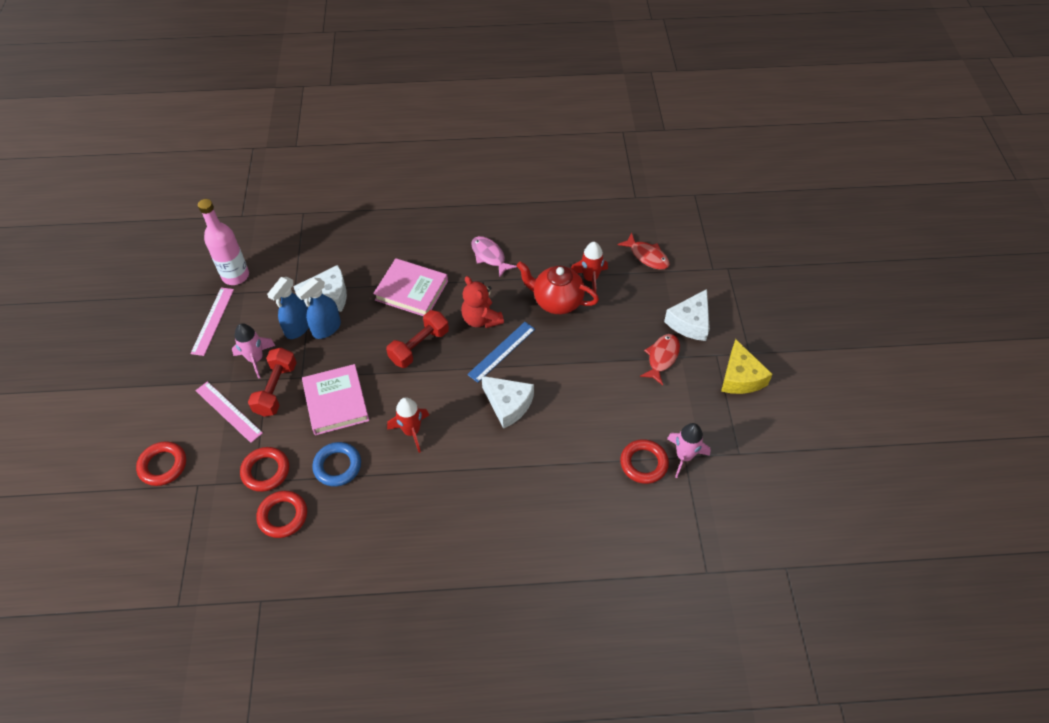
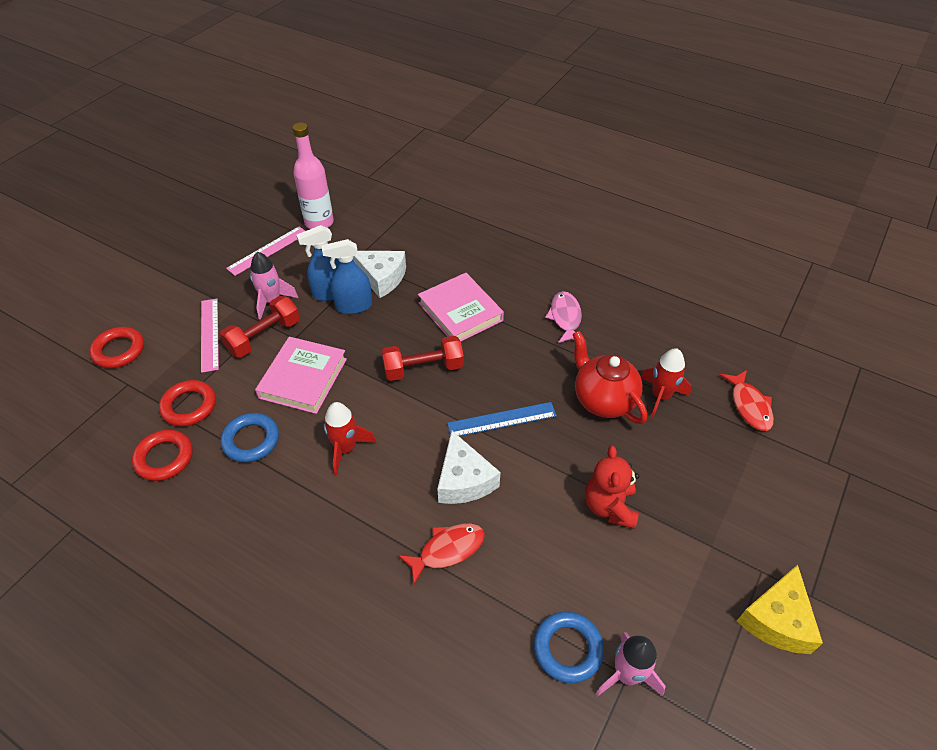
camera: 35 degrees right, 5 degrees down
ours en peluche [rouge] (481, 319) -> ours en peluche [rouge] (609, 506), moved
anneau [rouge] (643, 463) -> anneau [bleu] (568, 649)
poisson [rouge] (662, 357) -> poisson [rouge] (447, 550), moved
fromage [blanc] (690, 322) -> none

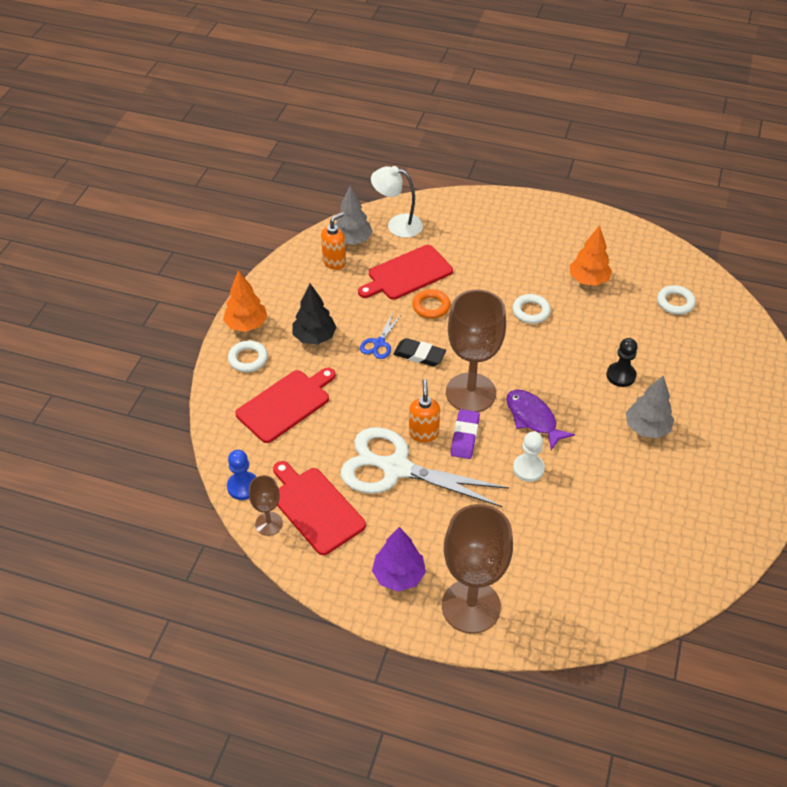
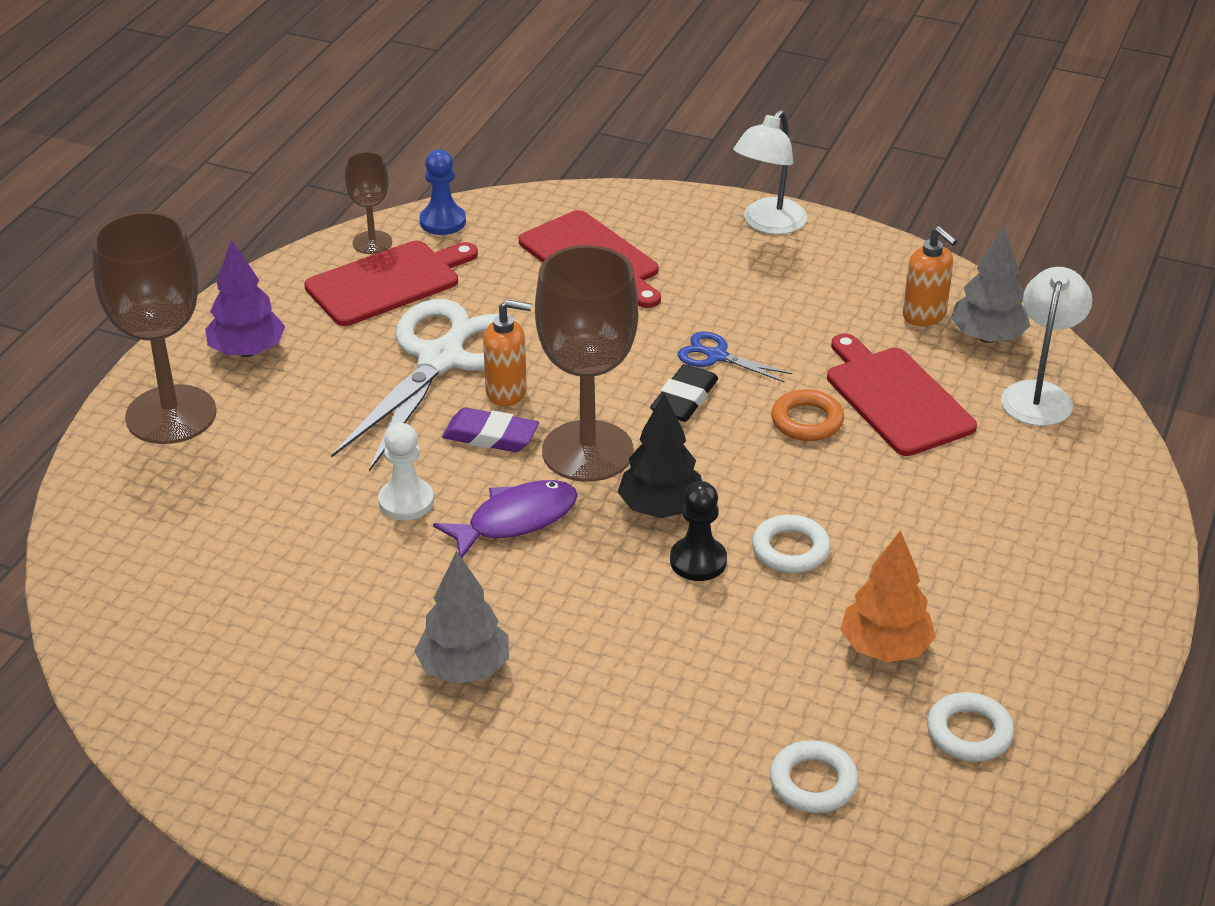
camera: 95 degrees right, 10 degrees down
arbre [orange] (246, 325) -> lampe [blanc] (768, 224)
anneau [blanc] (248, 359) -> anneau [blanc] (969, 733), moved
arbre [noir] (314, 337) -> arbre [noir] (661, 508), moved
pion [noir] (621, 375) -> pion [noir] (698, 561), moved

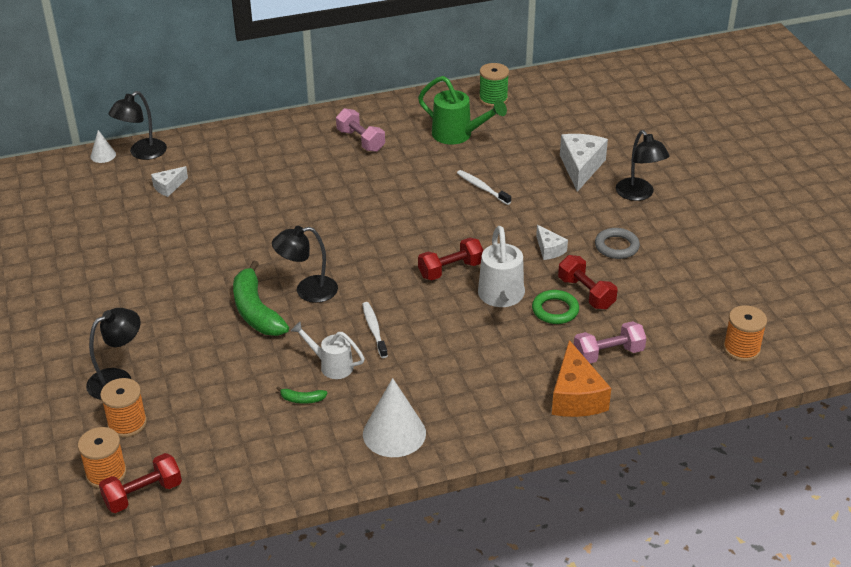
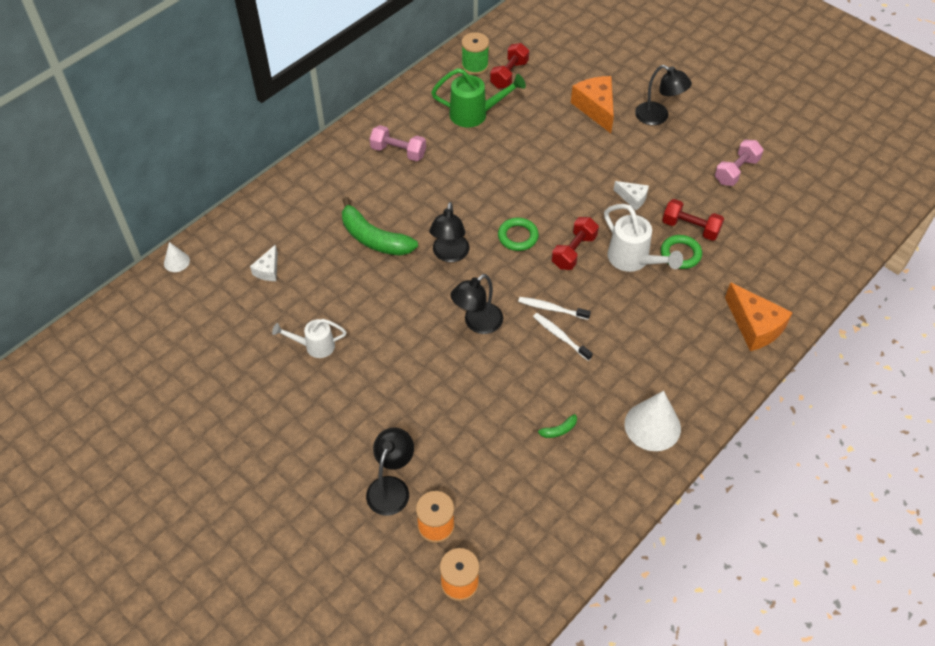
camera: 30 degrees left, 15 degrees up
haltère [rouge] (143, 494) -> haltère [rouge] (509, 74), moved
lampe [noir] (142, 153) -> lampe [noir] (449, 255), moved
banane [vert] (256, 311) -> banane [vert] (374, 238), moved
arrosoir [blanc] (331, 365) -> arrosoir [blanc] (314, 346), moved
brosse à dents [blanc] (482, 188) -> brosse à dents [blanc] (551, 309), moved
fromage [blanc] (581, 167) -> fromage [orange] (596, 108)
haltère [rose] (608, 354) -> haltère [rose] (736, 171), moved
anneau [gris] (616, 246) -> none
bobine [orange] (741, 349) -> none
none -> anneau [vert] (518, 236)

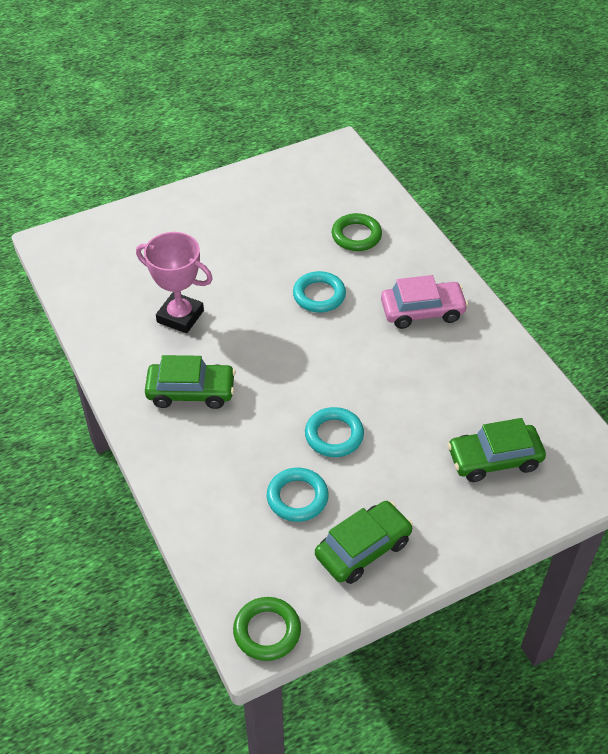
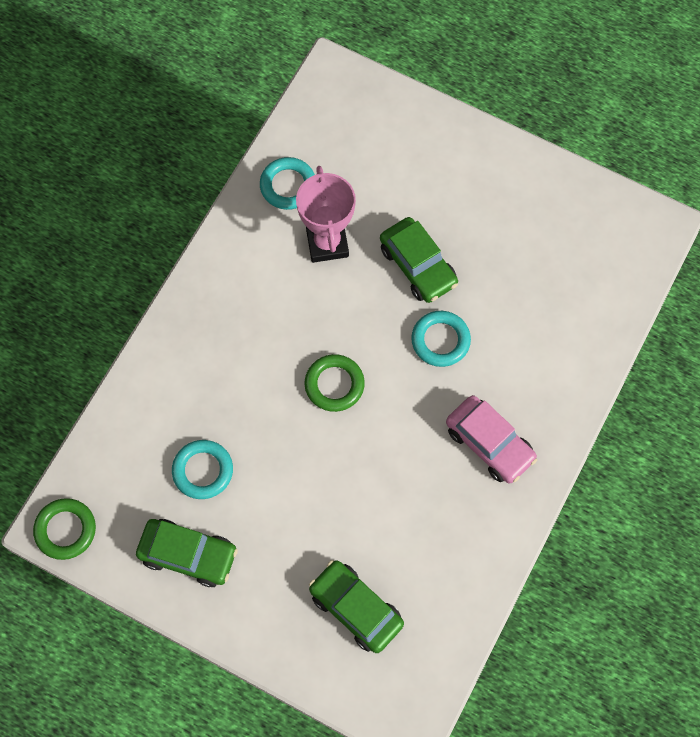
camera: 55 degrees right, 20 degrees up
voiture [vert] (191, 392) -> voiture [vert] (418, 265), moved
anneau [turquoise] (334, 435) -> anneau [turquoise] (288, 186), moved
anneau [vert] (356, 236) -> anneau [vert] (334, 384), moved

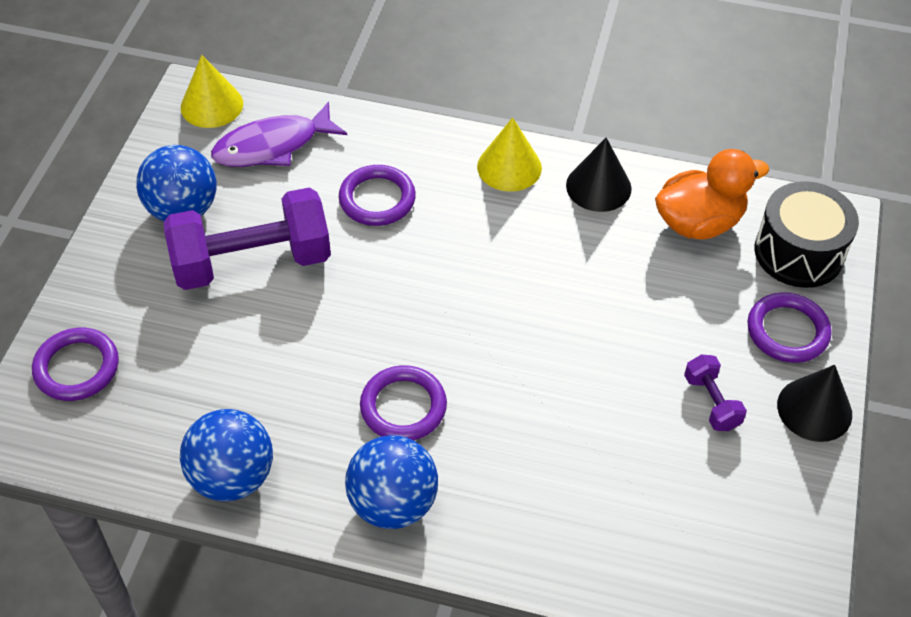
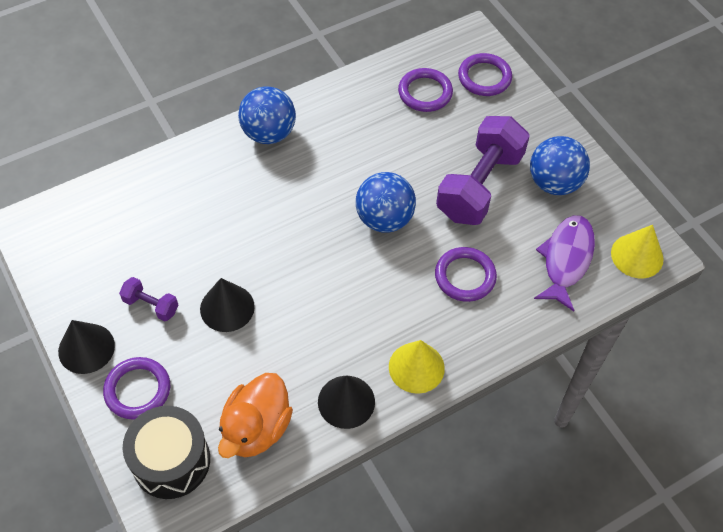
camera: 135 degrees right, 5 degrees up
balle [bleu] (232, 477) -> balle [bleu] (384, 219), moved
anneau [violet] (403, 407) -> anneau [violet] (425, 93), moved
none -> cône [noir] (227, 307)

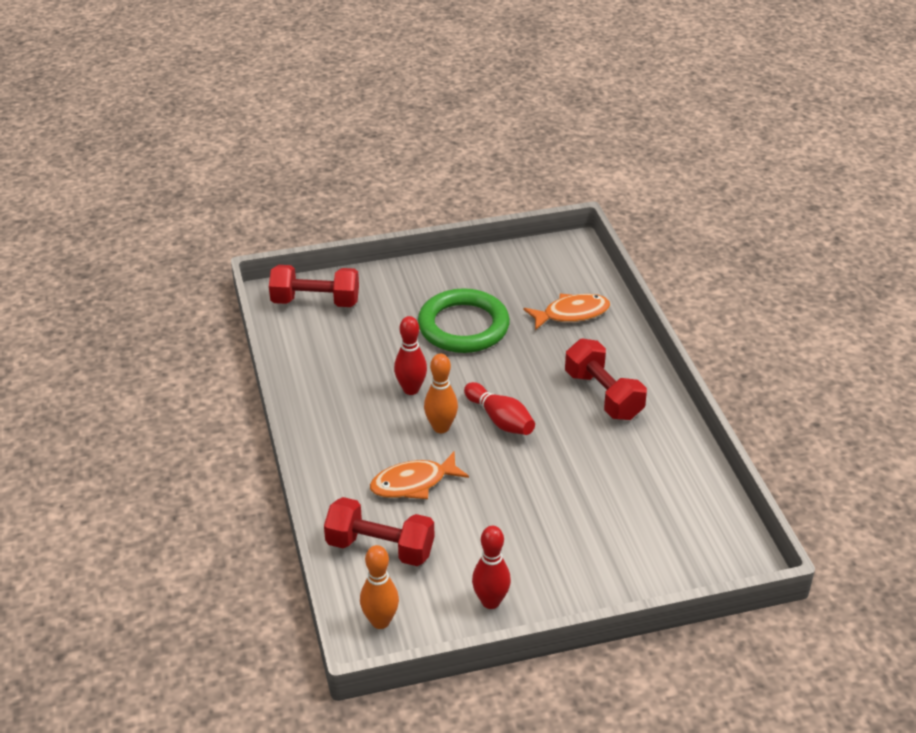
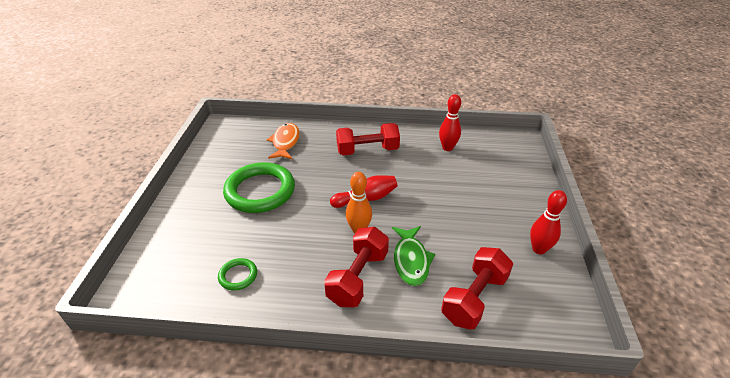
camera: 70 degrees left, 0 degrees up
haltère [rouge] (315, 302) -> haltère [rouge] (358, 277), moved
quille [orange] (380, 621) -> none
poisson [orange] (413, 483) -> poisson [vert] (411, 260)
quille [rouge] (411, 389) -> quille [rouge] (447, 148), moved
none -> anneau [vert] (238, 276)

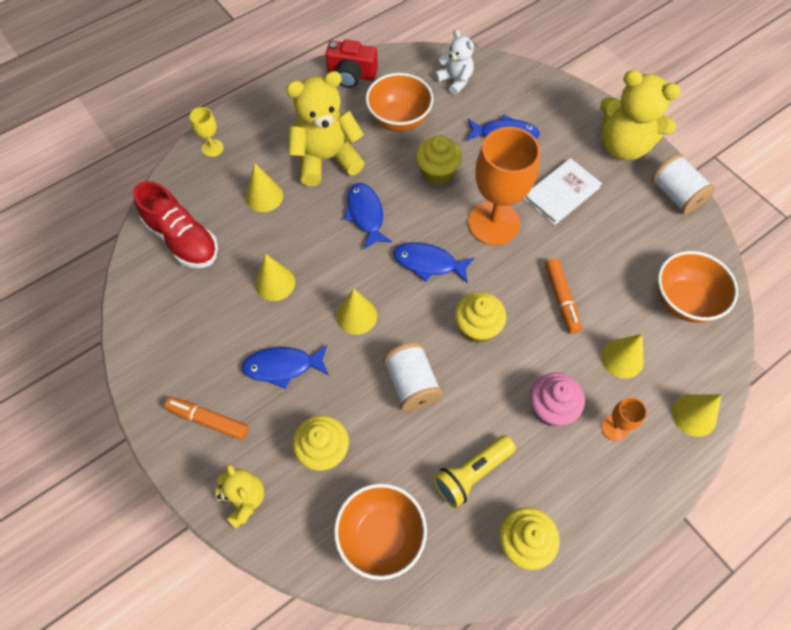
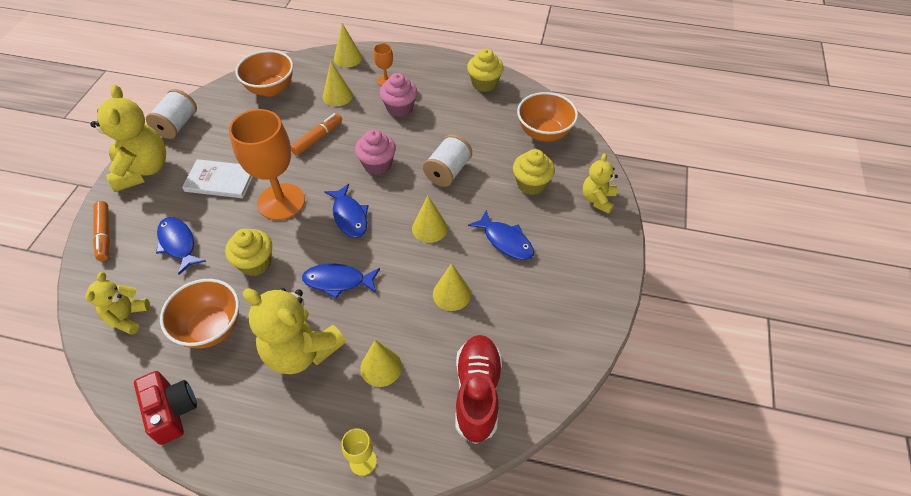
camera: 130 degrees left, 10 degrees down
feutre [orange] (208, 420) -> feutre [orange] (104, 234), moved
poisson [bleu] (366, 214) -> poisson [bleu] (338, 281), 60 degrees clockwise
lampe de poche [jaune] (471, 473) -> none
ours en peluche [blanc] (455, 81) -> ours en peluche [jaune] (127, 317)
muffin [jaune] (477, 327) -> muffin [rose] (377, 164)

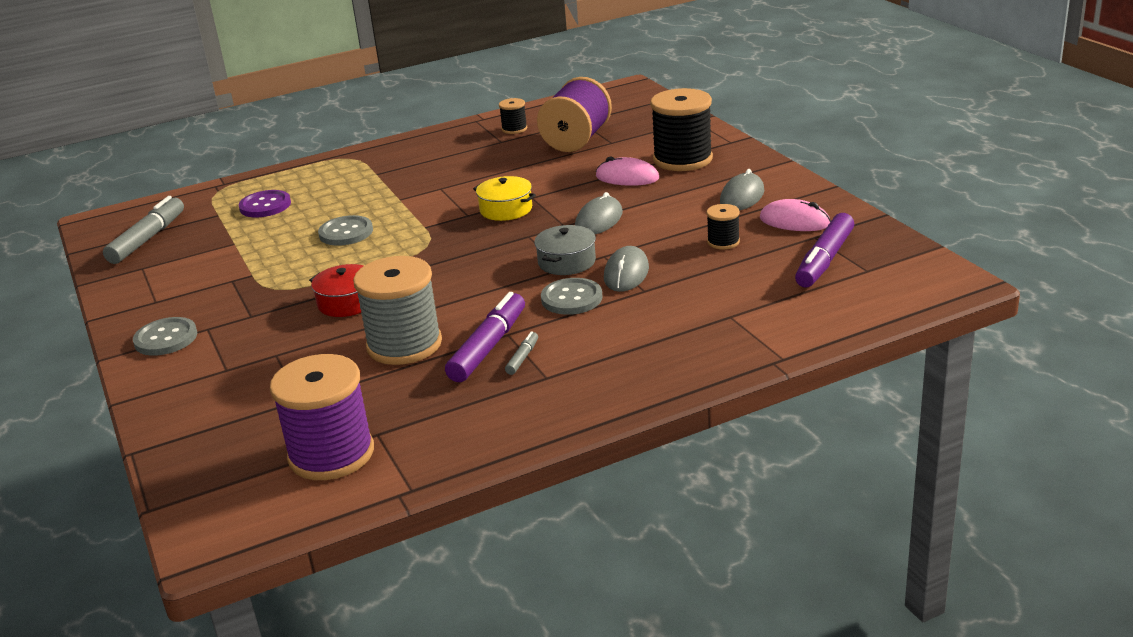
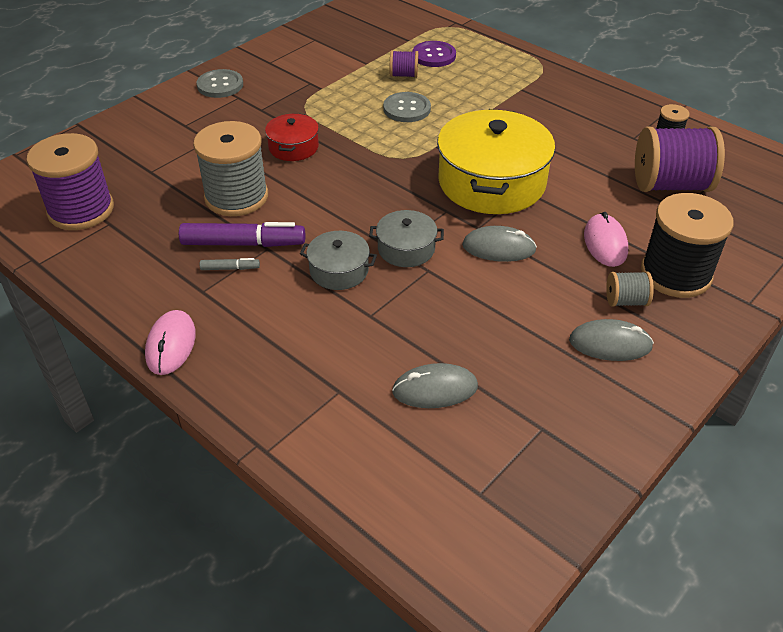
camera: 65 degrees right, 15 degrees up
feutre [gris] (147, 239) -> none
marmite [jaune] (506, 209) -> marmite [jaune] (492, 182), x2.05
bouton [gris] (571, 298) -> marmite [gris] (339, 270)
souris [gris] (626, 273) -> souris [gris] (435, 389), moved
bobine [noir] (723, 242) -> none
souris [rose] (794, 221) -> souris [rose] (171, 345), moved
feutre [violet] (824, 260) -> none
none -> bobine [violet] (403, 75)
none -> bobine [gris] (626, 301)

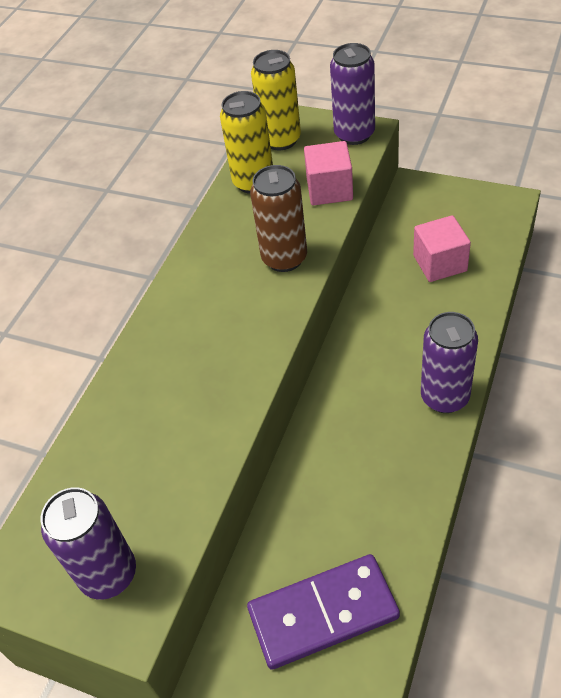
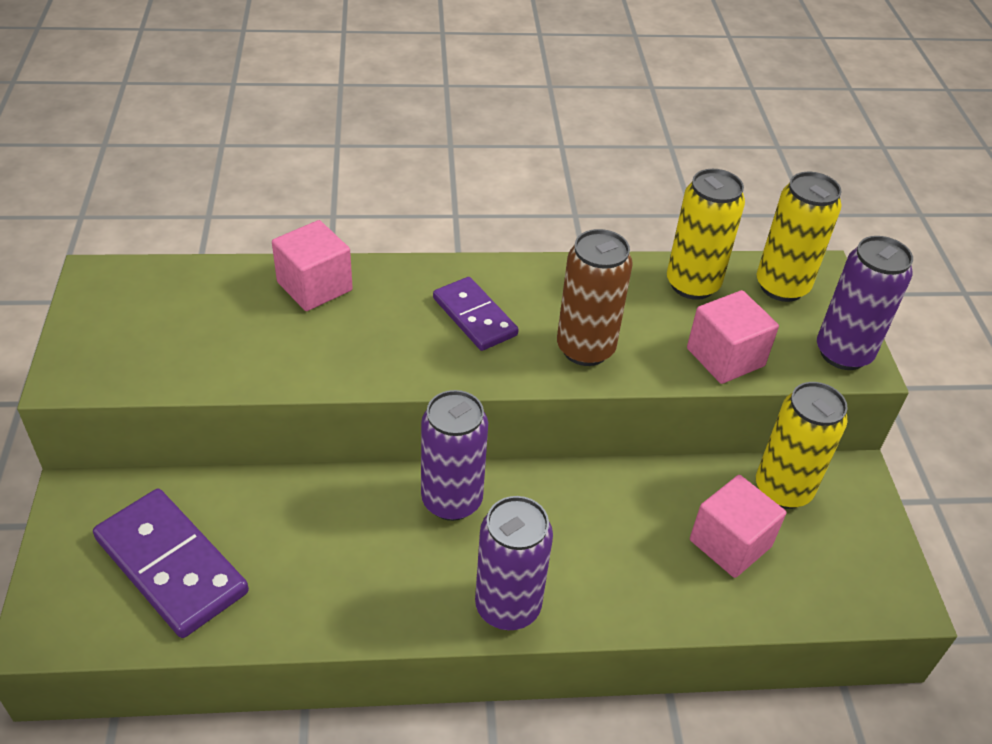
camera: 55 degrees right, 5 degrees down
canette [violet] (108, 574) -> canette [violet] (452, 500), moved
none -> cube [rose] (314, 286)
none -> domino [violet] (474, 317)
none -> canette [jaune] (783, 489)

